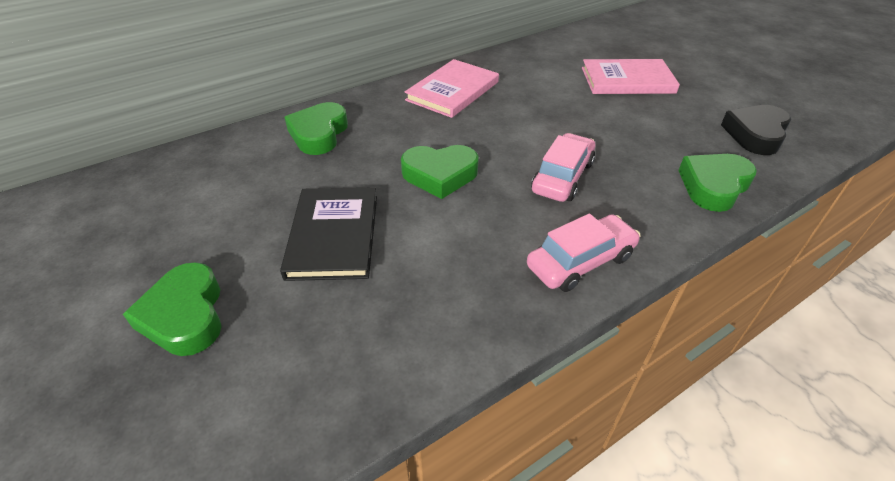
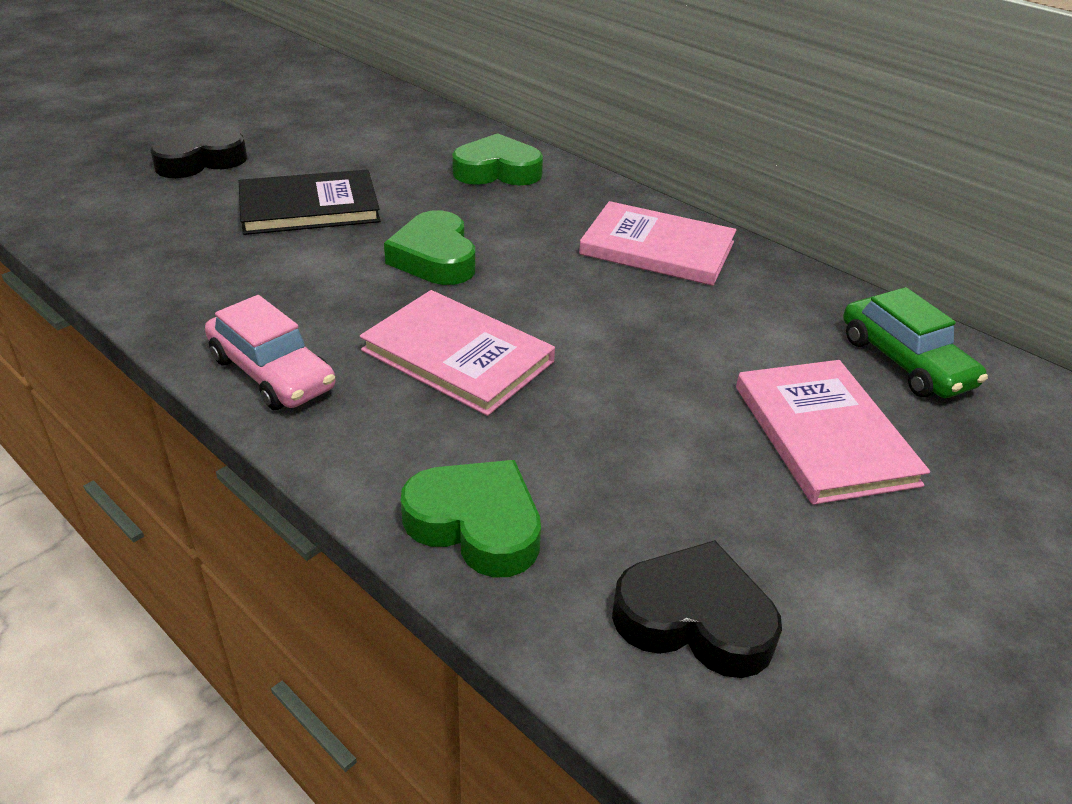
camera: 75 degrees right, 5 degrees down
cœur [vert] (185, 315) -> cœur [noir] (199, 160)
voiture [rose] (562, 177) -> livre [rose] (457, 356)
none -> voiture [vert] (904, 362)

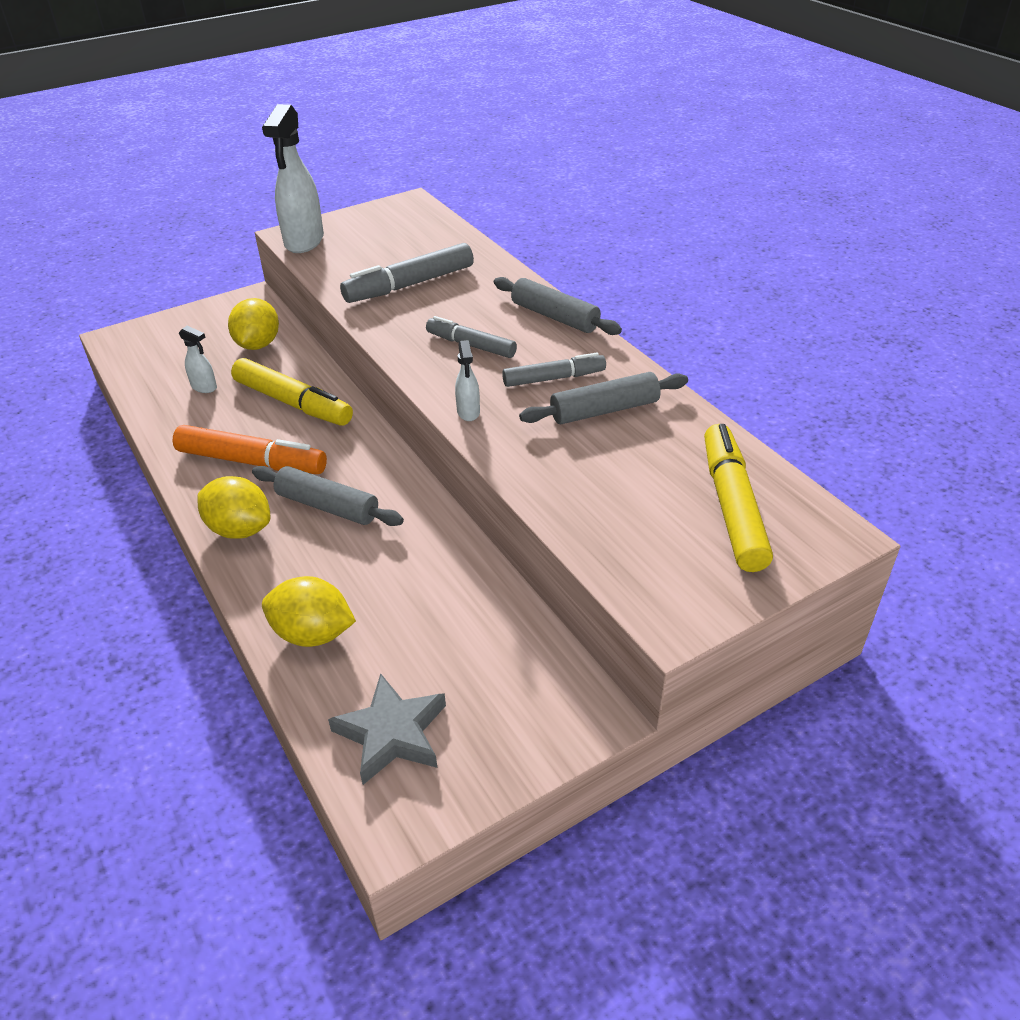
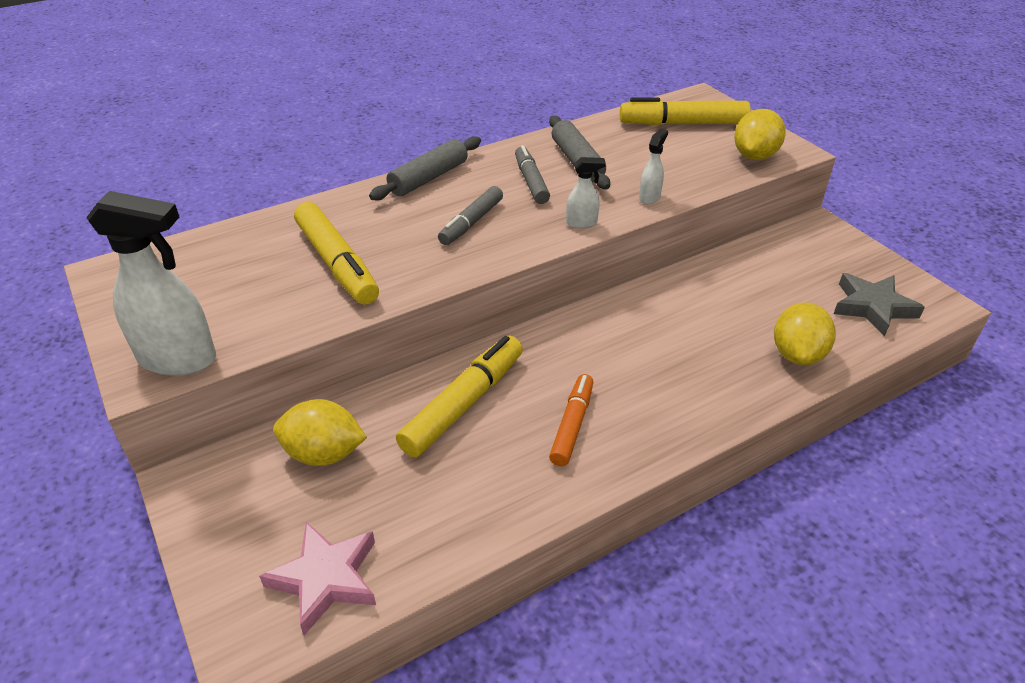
camera: 90 degrees left, 0 degrees up
feutre [orange] (251, 461) -> feutre [orange] (572, 425), x0.64
vaporisateur [blanc] (204, 387) -> vaporisateur [blanc] (649, 197), moved
citron [jaune] (240, 529) -> citron [jaune] (754, 156), moved
rouleau à pâtisserie [gris] (327, 506) -> none
feutre [gris] (410, 285) -> feutre [jaune] (337, 263)
none -> étoile [rose] (325, 579)

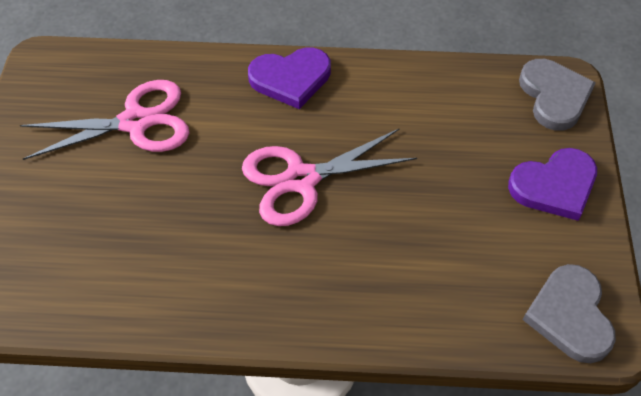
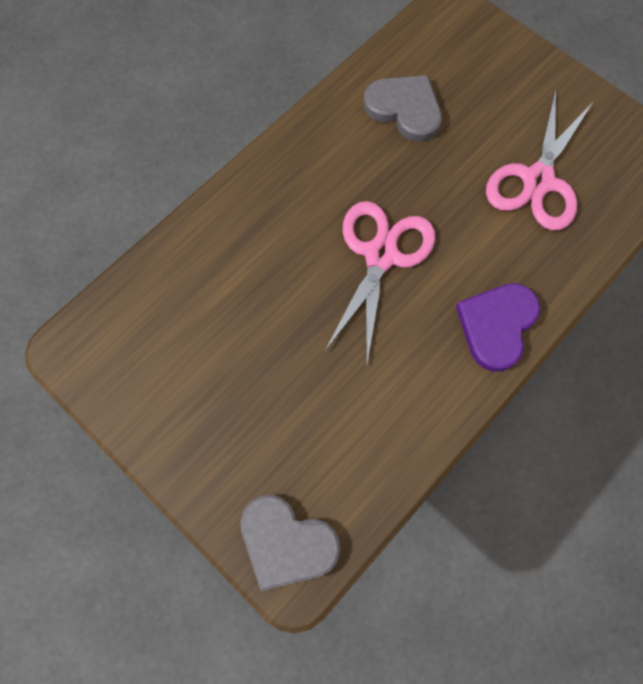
camera: 130 degrees right, 15 degrees up
cœur [violet] (554, 186) -> none
cœur [gris] (570, 315) -> cœur [gris] (404, 109), moved

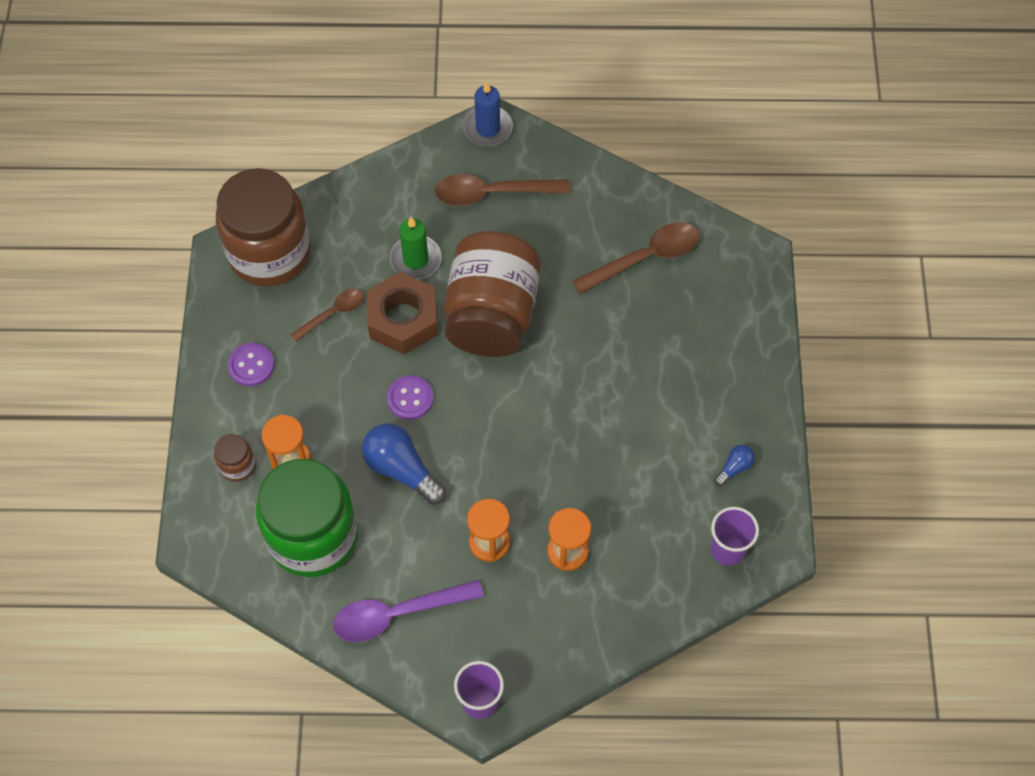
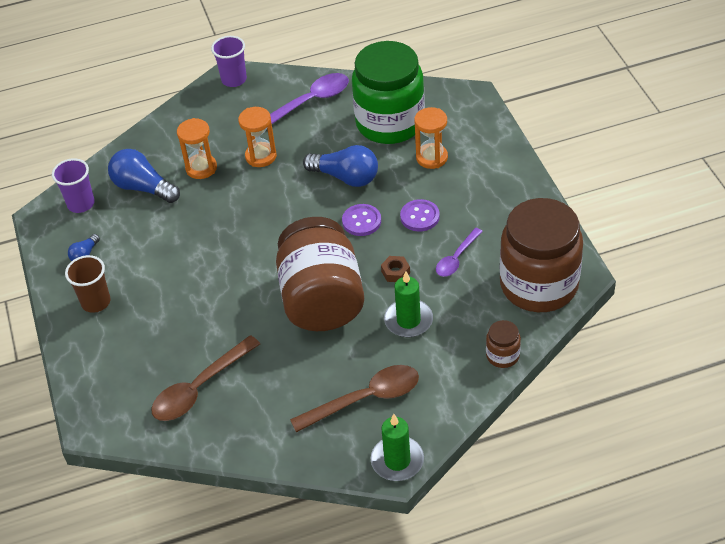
camera: 165 degrees right, 15 degrees down
bocal [marron] (237, 465) -> bocal [marron] (502, 355), moved
bouton [violet] (251, 365) -> bouton [violet] (420, 217), moved
cuillère [marron] (333, 313) -> cuillère [violet] (456, 258)
écrou [marron] (403, 319) -> écrou [marron] (395, 272), x0.41
bougie [bleu] (488, 128) -> bougie [vert] (397, 460)
none -> gobelet [marron] (96, 302)
none -> ampoule [bleu] (143, 188)

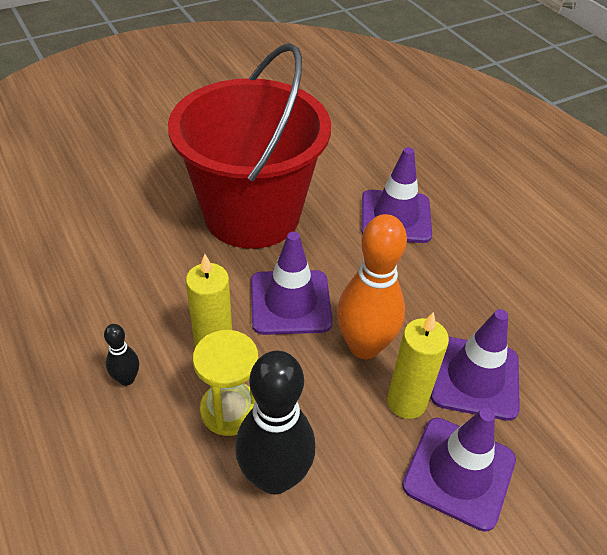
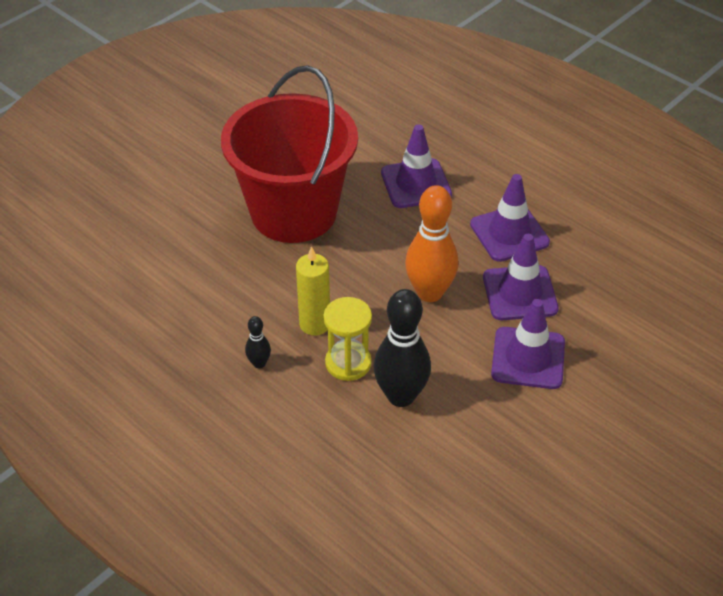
camera: 15 degrees left, 0 degrees up
cône de chantier [violet] (290, 302) -> cône de chantier [violet] (509, 233), moved
bougie [jaune] (406, 402) -> none

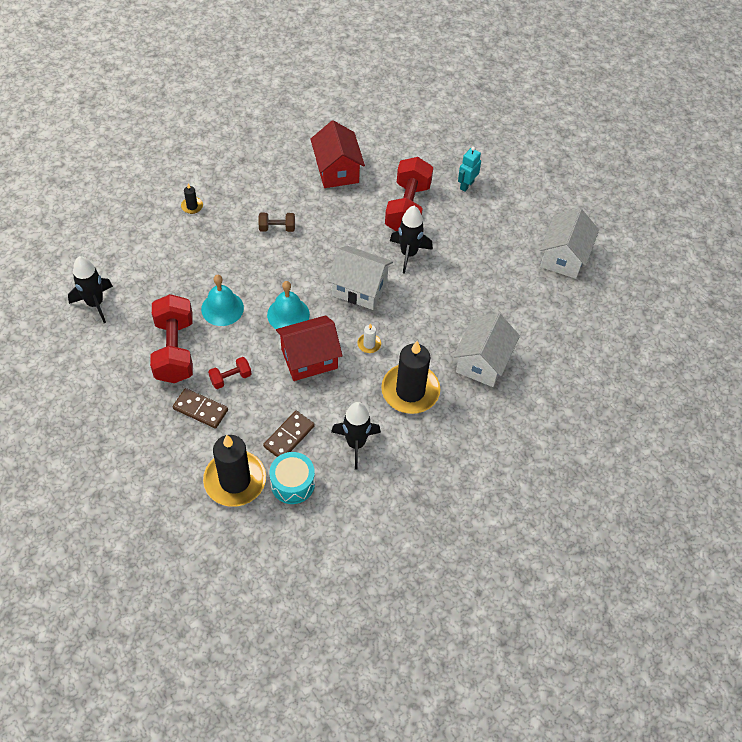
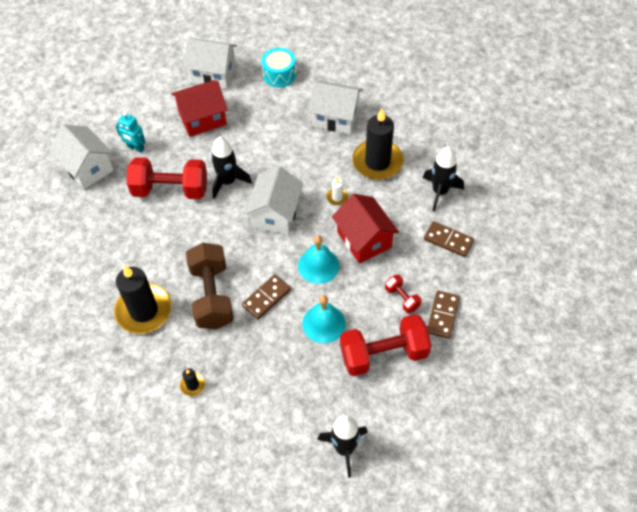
camera: 95 degrees left, 0 degrees up
bougie [noir] (235, 480) -> bougie [noir] (144, 310), moved
haltère [marron] (277, 228) -> haltère [marron] (212, 296), x2.11
tambour [turquoise] (292, 483) -> tambour [turquoise] (279, 75), moved
maison [rouge] (337, 170) -> maison [rouge] (202, 119), moved
none -> maison [blanc] (87, 168)
none -> domino [marron] (266, 298)

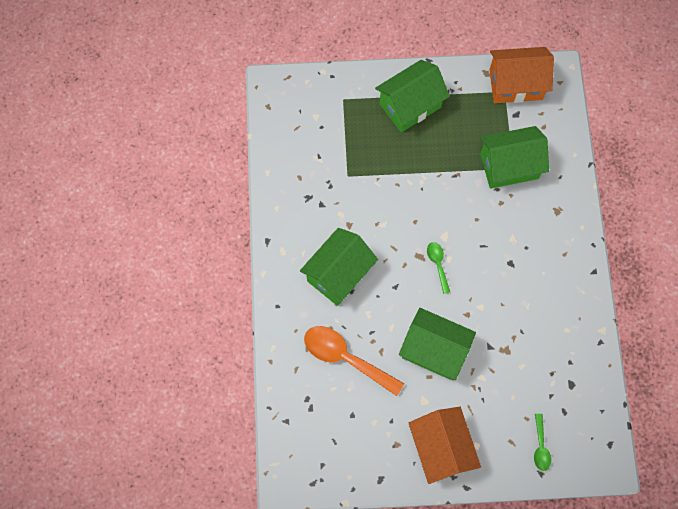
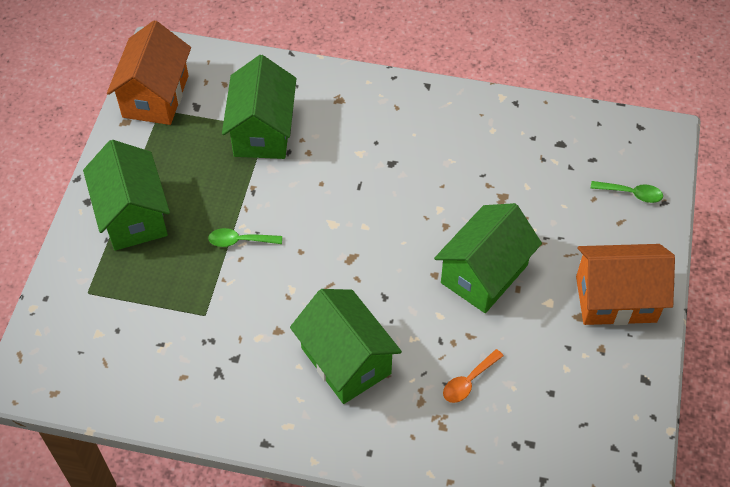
camera: 75 degrees left, 15 degrees down
cuillère [orange] (345, 358) -> cuillère [orange] (468, 381), x0.50
cuillère [vert] (437, 264) -> cuillère [vert] (240, 241), moved

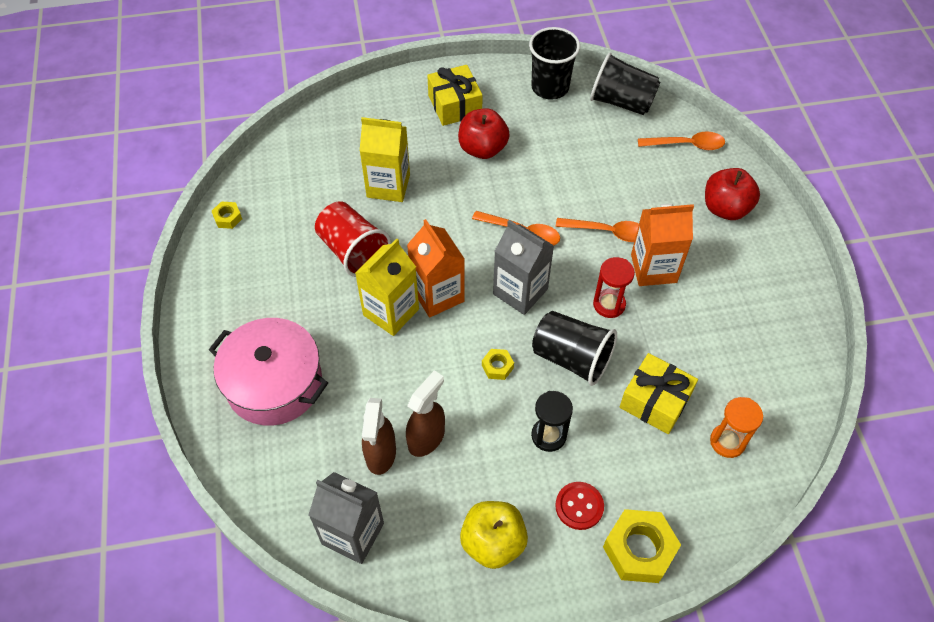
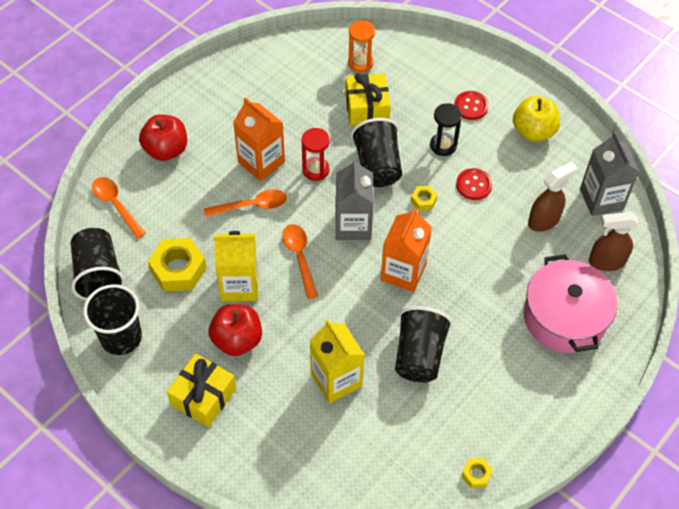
camera: 130 degrees left, 0 degrees up
gobelet [rouge] (353, 251) -> gobelet [noir] (419, 355)
brique de lait [jaune] (391, 312) -> brique de lait [jaune] (240, 285), moved
vaporisateur [marron] (427, 438) -> vaporisateur [marron] (606, 261), moved
cuillère [orange] (607, 232) -> cuillère [orange] (251, 206), 105 degrees clockwise
écrou [jaune] (639, 550) -> écrou [jaune] (178, 269), moved
none -> bouton [rouge] (474, 185)

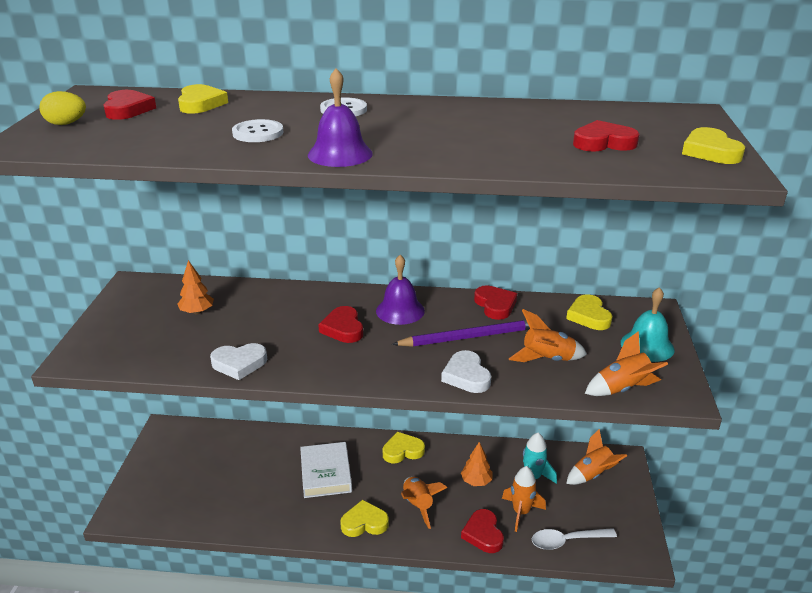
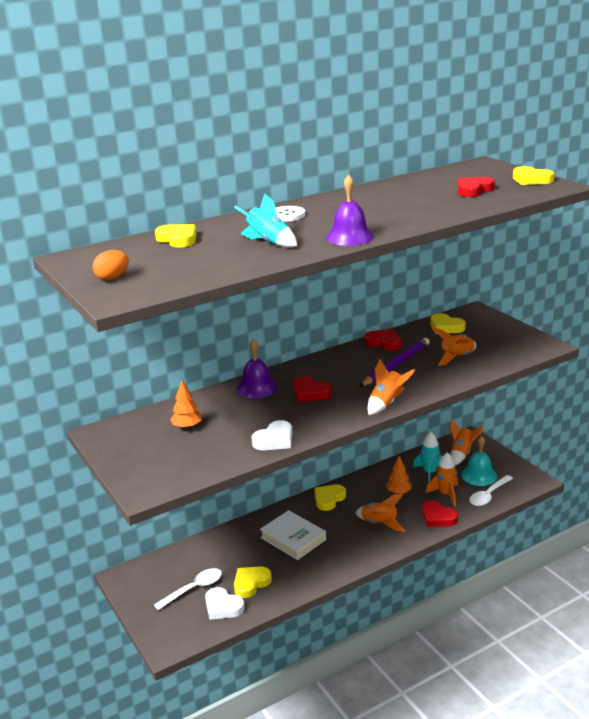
camera: 35 degrees left, 5 degrees down
œuf [jaune] (66, 124) -> œuf [orange] (113, 278)
cœur [rouge] (128, 109) -> none
bouton [blanc] (258, 133) -> fusée [turquoise] (268, 242)
cœur [jaune] (364, 523) -> cœur [jaune] (251, 583), moved
cloche [violet] (400, 310) -> cloche [violet] (257, 388), moved
cœur [blanc] (466, 376) -> cœur [blanc] (223, 607), moved
fusée [orange] (623, 389) -> fusée [orange] (387, 403), moved
cloche [turquoise] (647, 346) -> cloche [turquoise] (479, 475), moved
none -> cuillère [blanc] (193, 589)

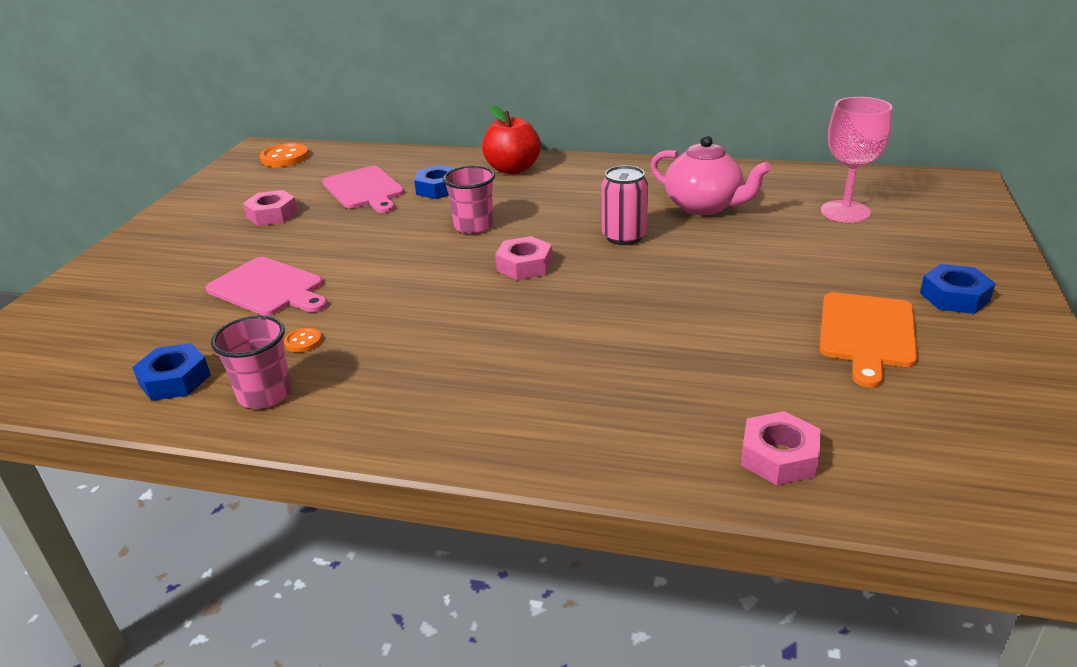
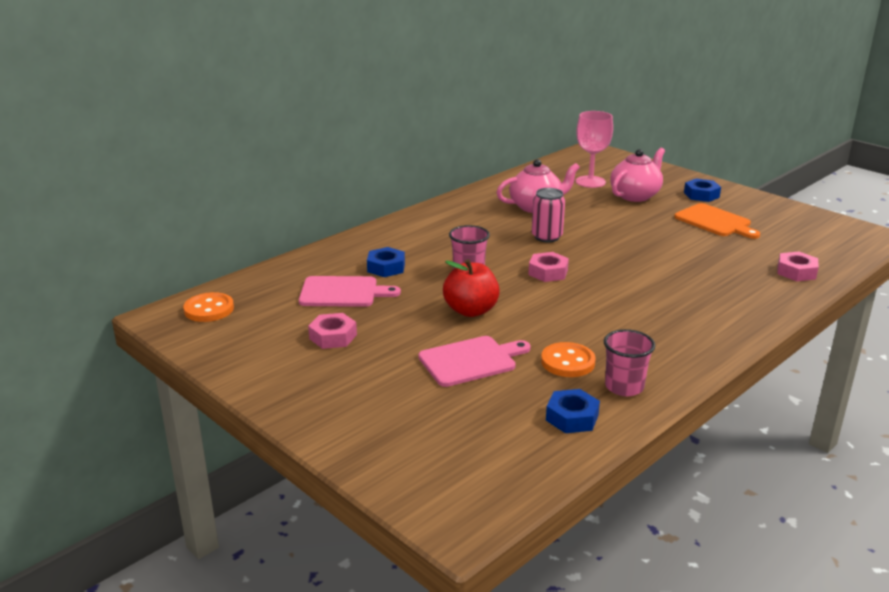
camera: 60 degrees left, 5 degrees down
bouton [orange] (303, 341) -> bouton [orange] (567, 362), x1.94
pomme [rouge] (512, 169) -> pomme [rouge] (471, 310), moved
none -> théière [rose] (635, 195)

